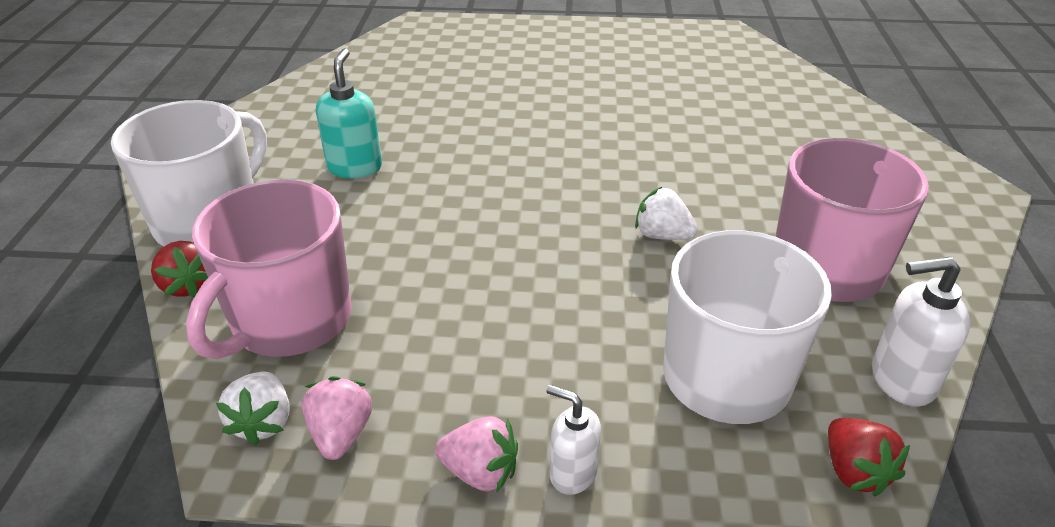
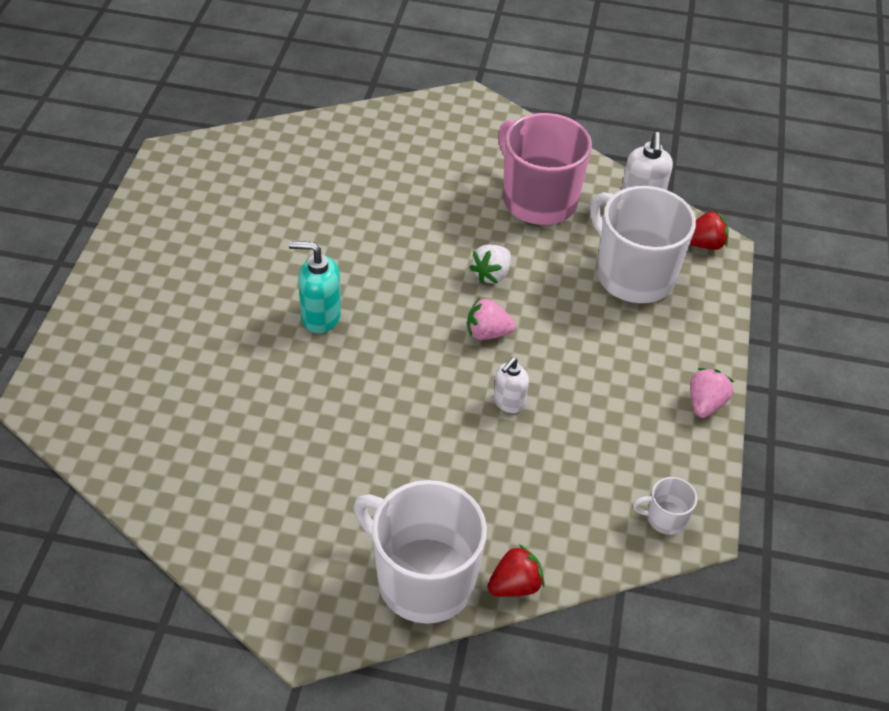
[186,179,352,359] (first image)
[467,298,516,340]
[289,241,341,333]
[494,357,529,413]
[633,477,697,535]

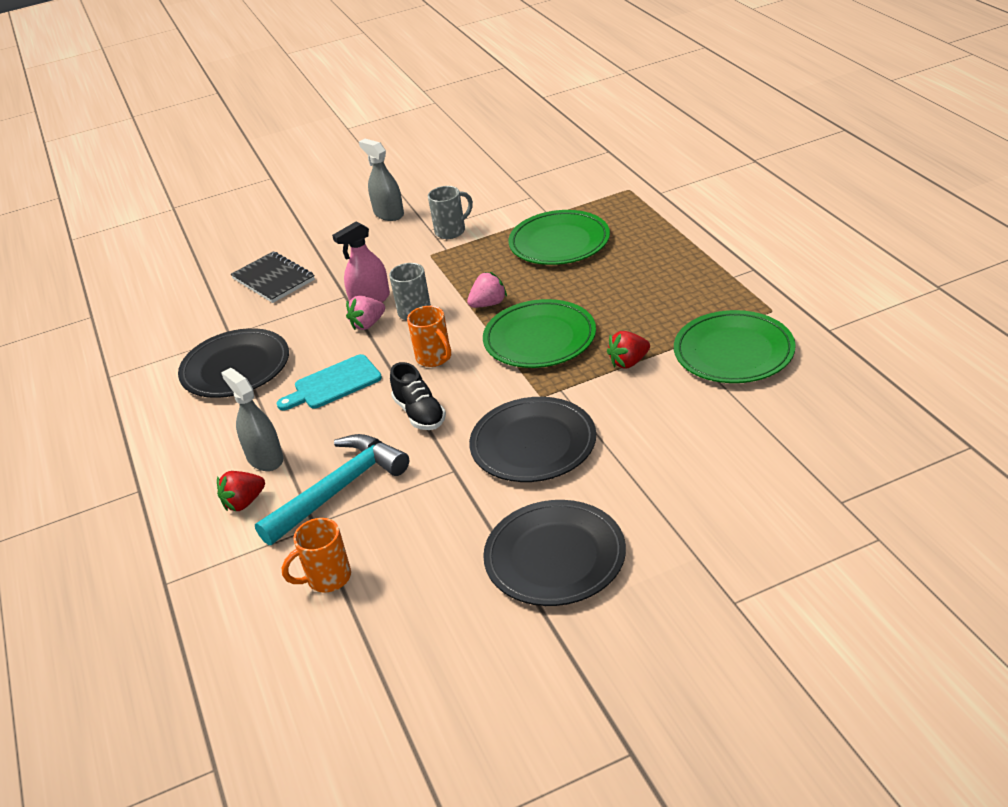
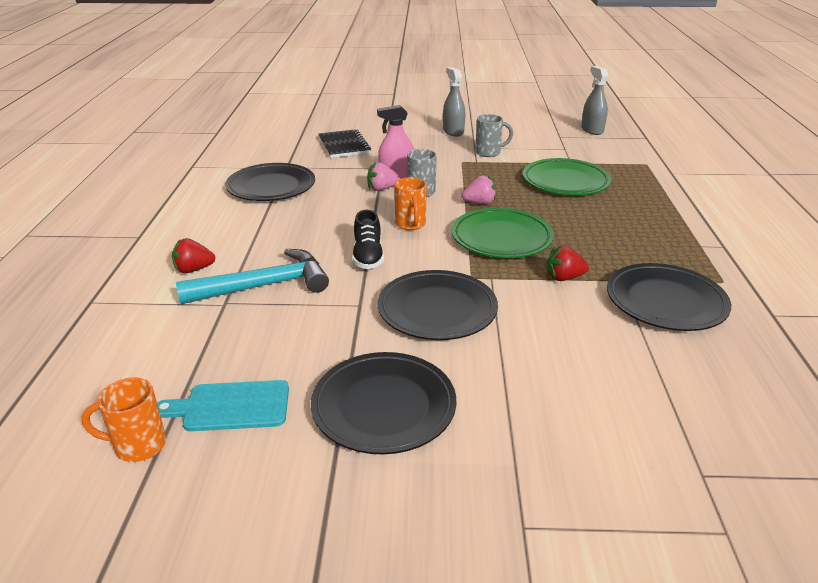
[581,66,608,135]
[157,380,289,431]
[82,378,166,462]
[607,263,731,331]

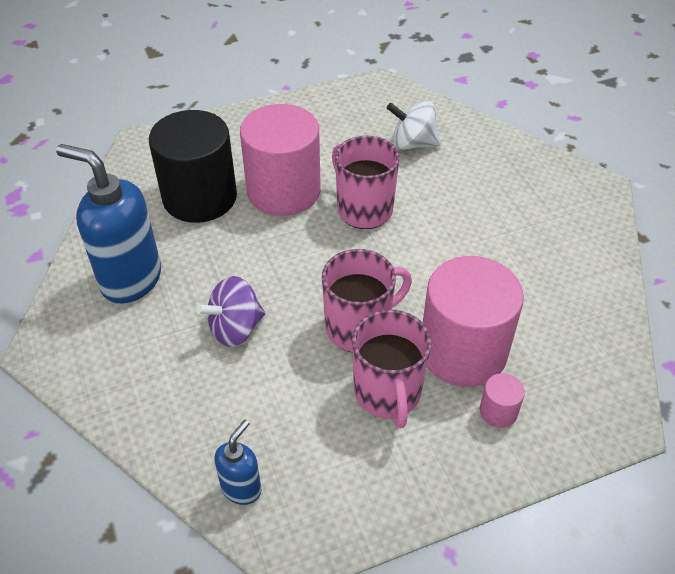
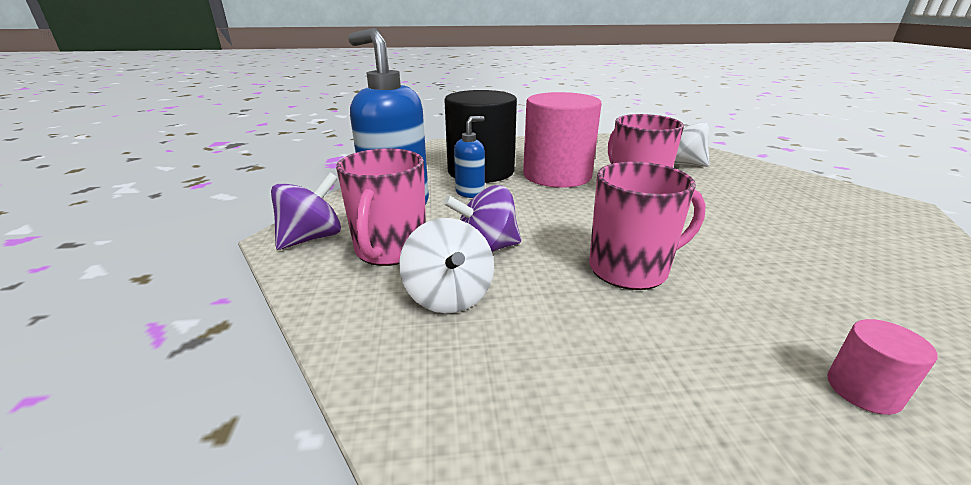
[423,256,524,387] (first image)
[271,173,341,250]
[399,218,494,314]
[454,116,485,198]
[336,148,426,266]

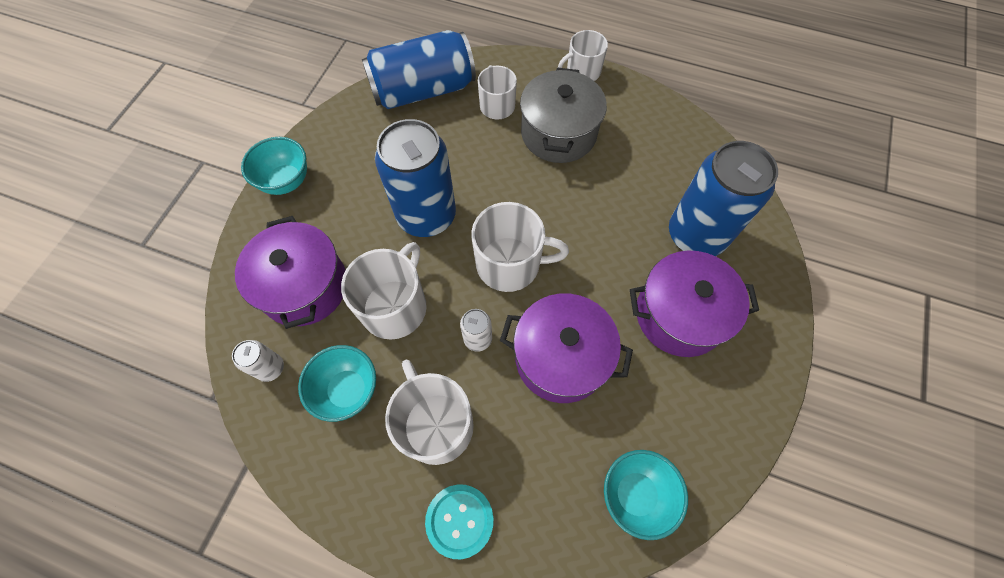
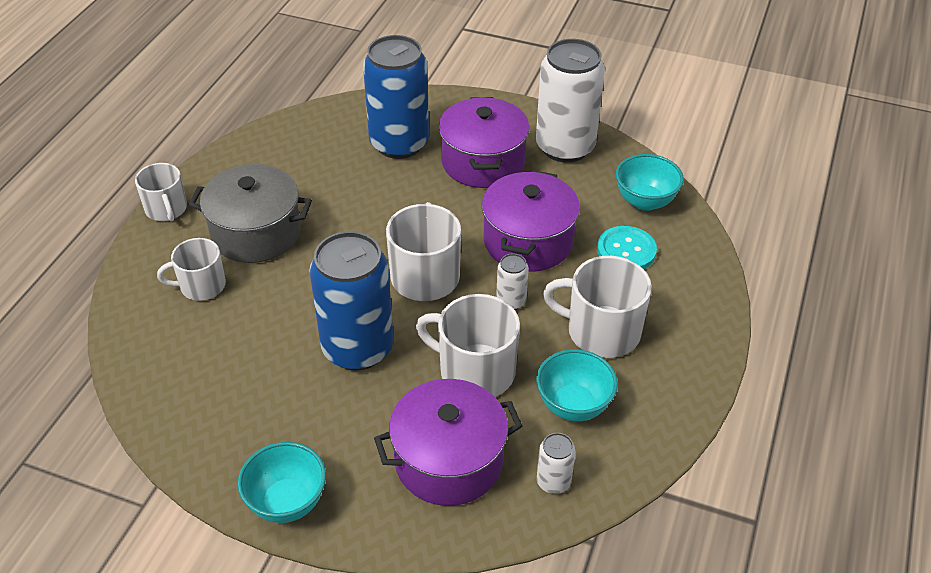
[362,30,476,109] (first image)
[536,39,605,163]
[597,226,657,269]
[543,256,652,358]

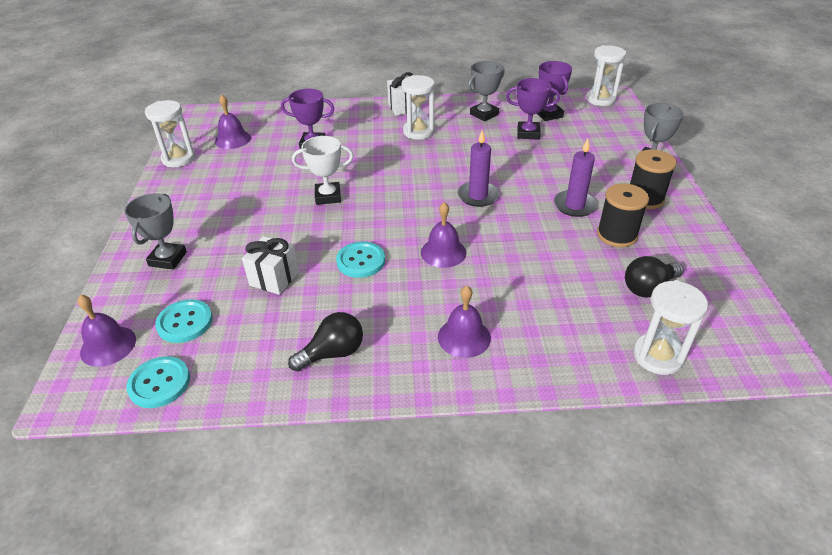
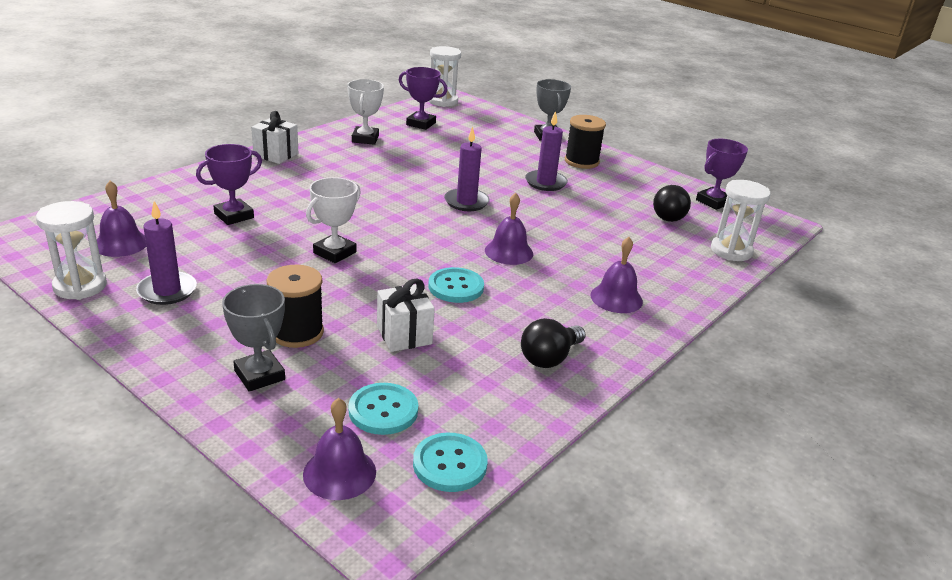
[401,75,435,140] (first image)
[136,201,197,305]
[696,139,748,210]
[267,265,324,348]
[347,79,384,145]
[521,318,586,368]

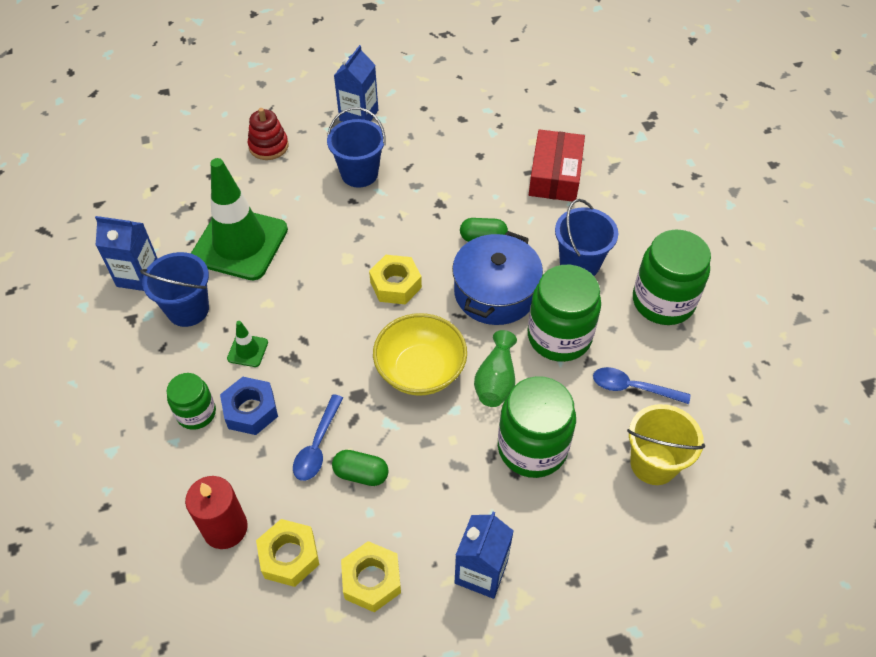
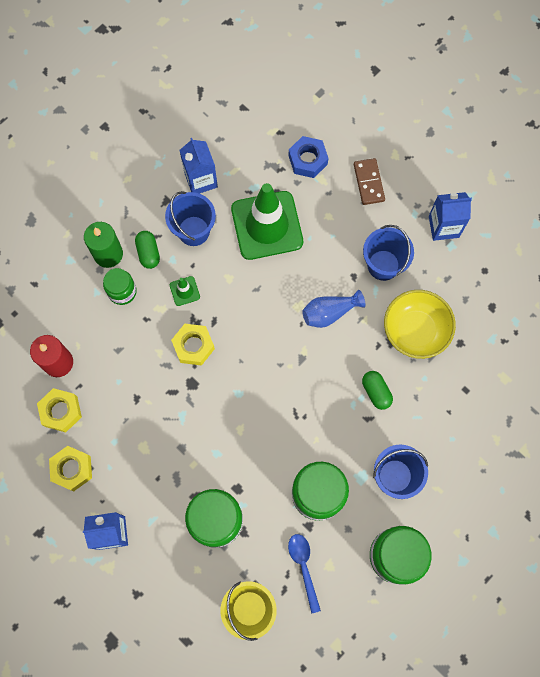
[293,394,343,481] (first image)
[452,231,543,325] (first image)
[474,330,517,407] (first image)
[529,129,585,202] (first image)
[84,222,123,268]
[302,290,366,328]
[288,136,328,178]
[135,231,160,269]
[171,324,215,366]
[384,290,456,359]
[354,158,385,205]

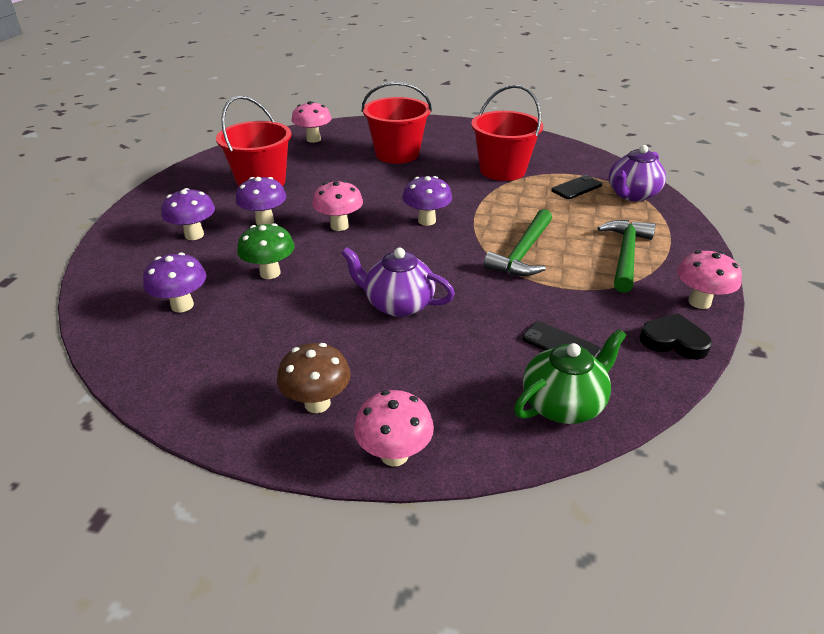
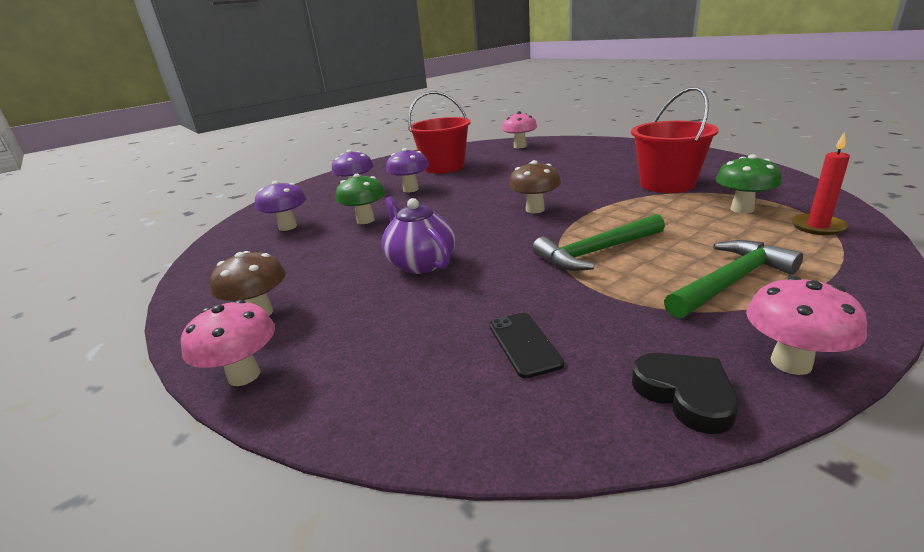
[312,180,363,231] (first image)
[362,82,432,164] (first image)
[514,329,626,424] (first image)
[716,154,782,214]
[791,132,850,235]
[509,160,561,213]

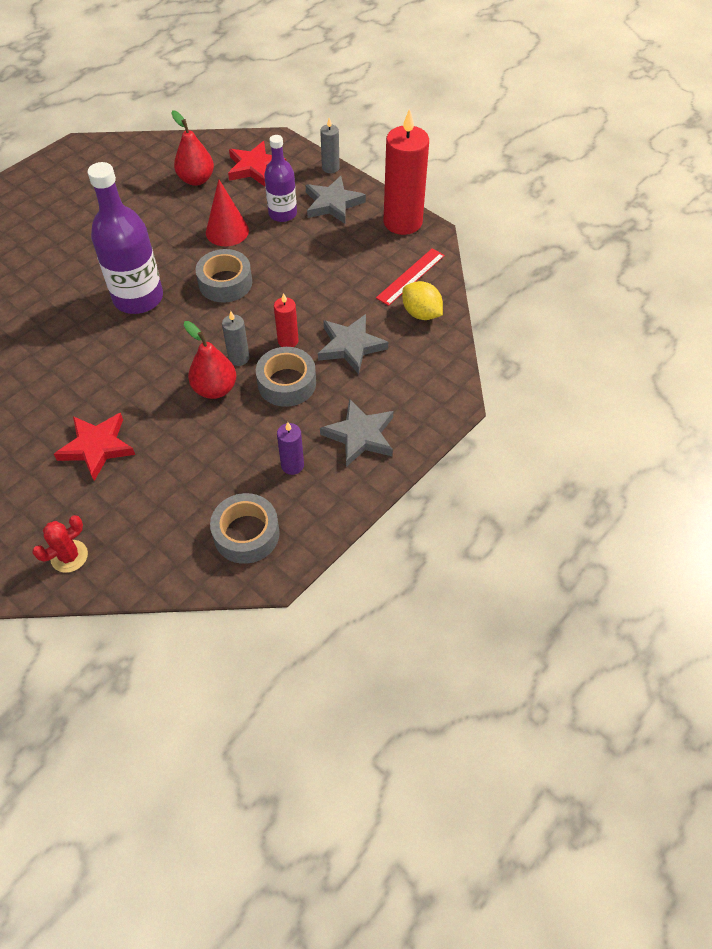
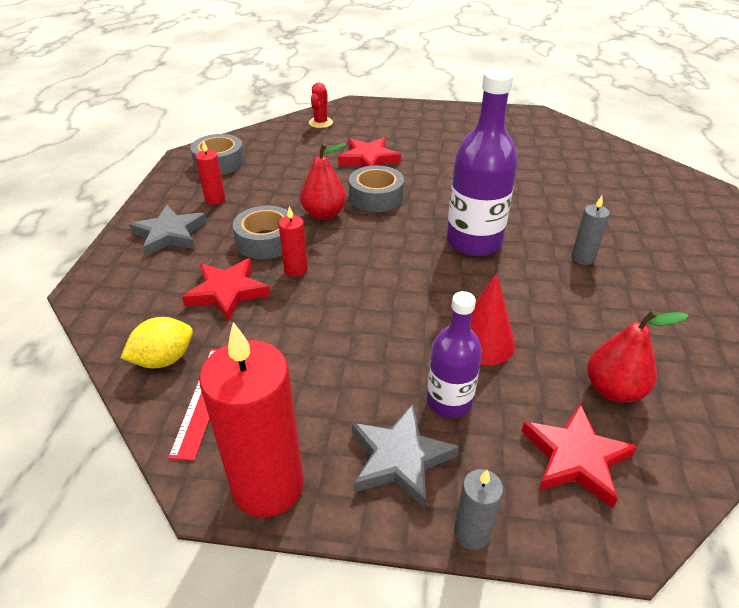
[349,165,404,212]
[571,196,610,265]
[196,140,225,205]
[182,258,270,322]
[121,317,193,368]

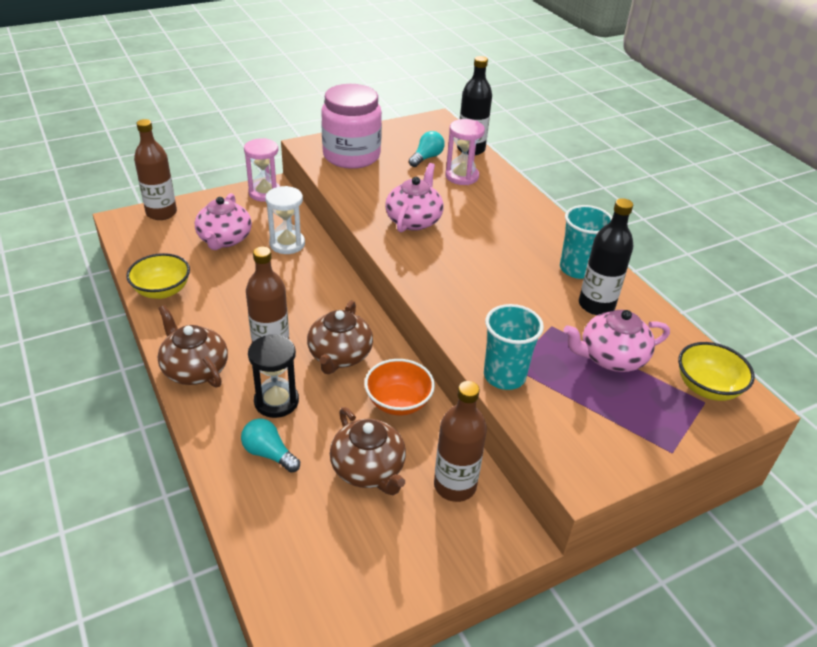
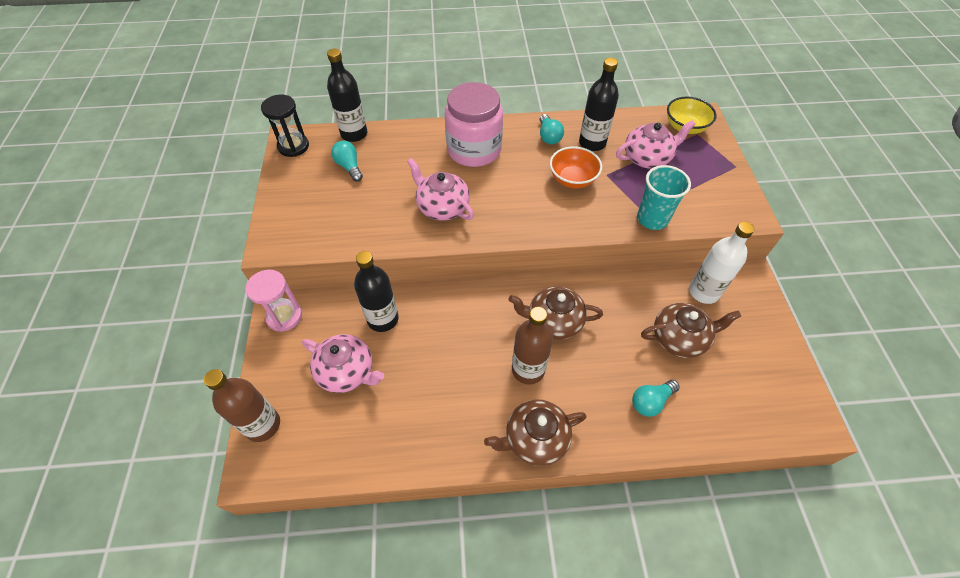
[126,253,190,299] (first image)
[445,119,485,185] (first image)
[261,94,309,157]
[445,82,503,167]
[550,146,602,188]
[354,251,399,332]
[540,114,564,144]
[689,222,754,304]
[509,286,603,340]
[616,120,695,169]

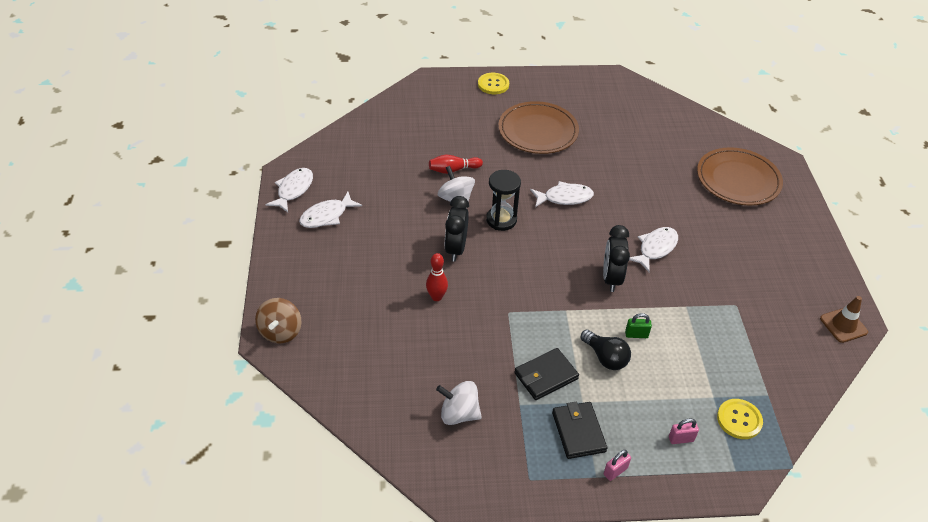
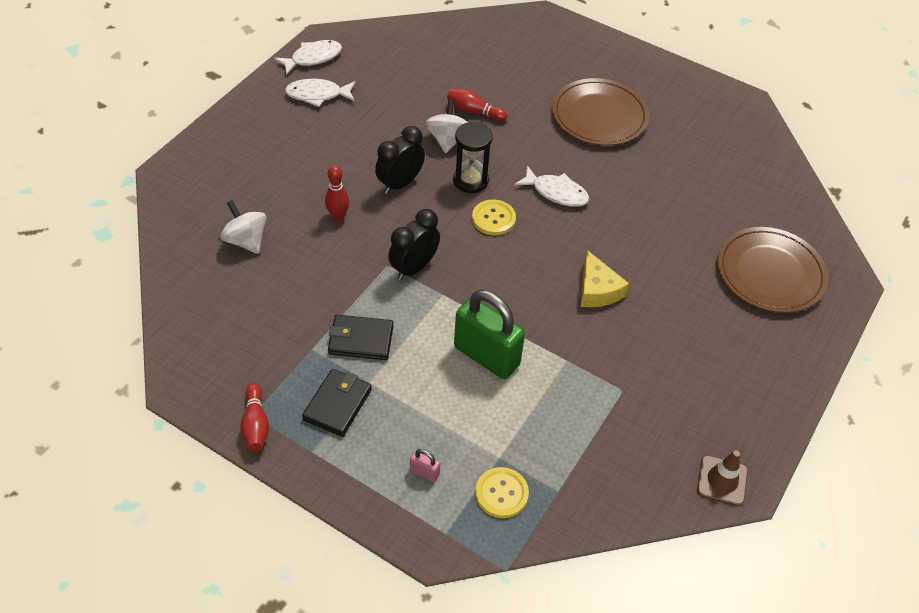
[255,298,302,343] (first image)
[581,330,631,370] (first image)
[604,450,631,481] (first image)
[240,382,269,452]
[220,200,267,254]
[472,199,516,235]
[388,209,440,280]
[580,250,629,307]
[454,290,525,379]

